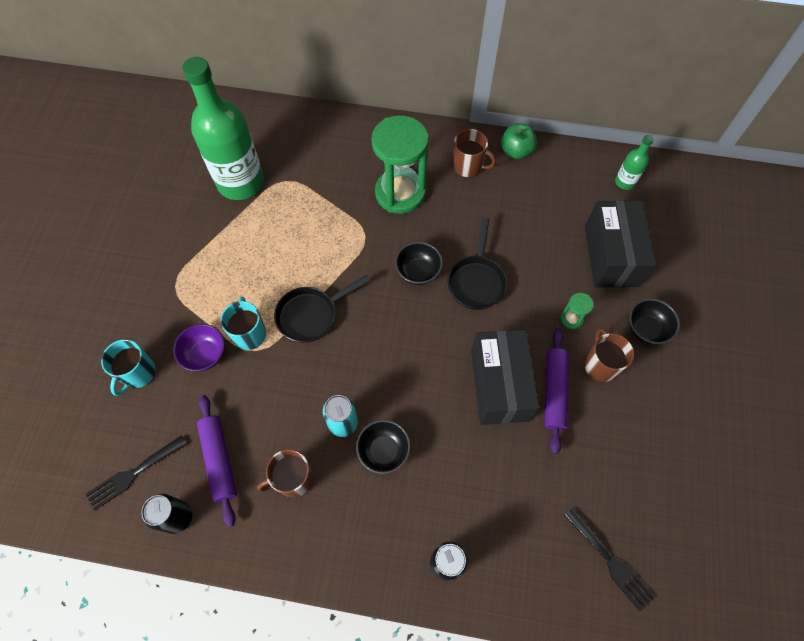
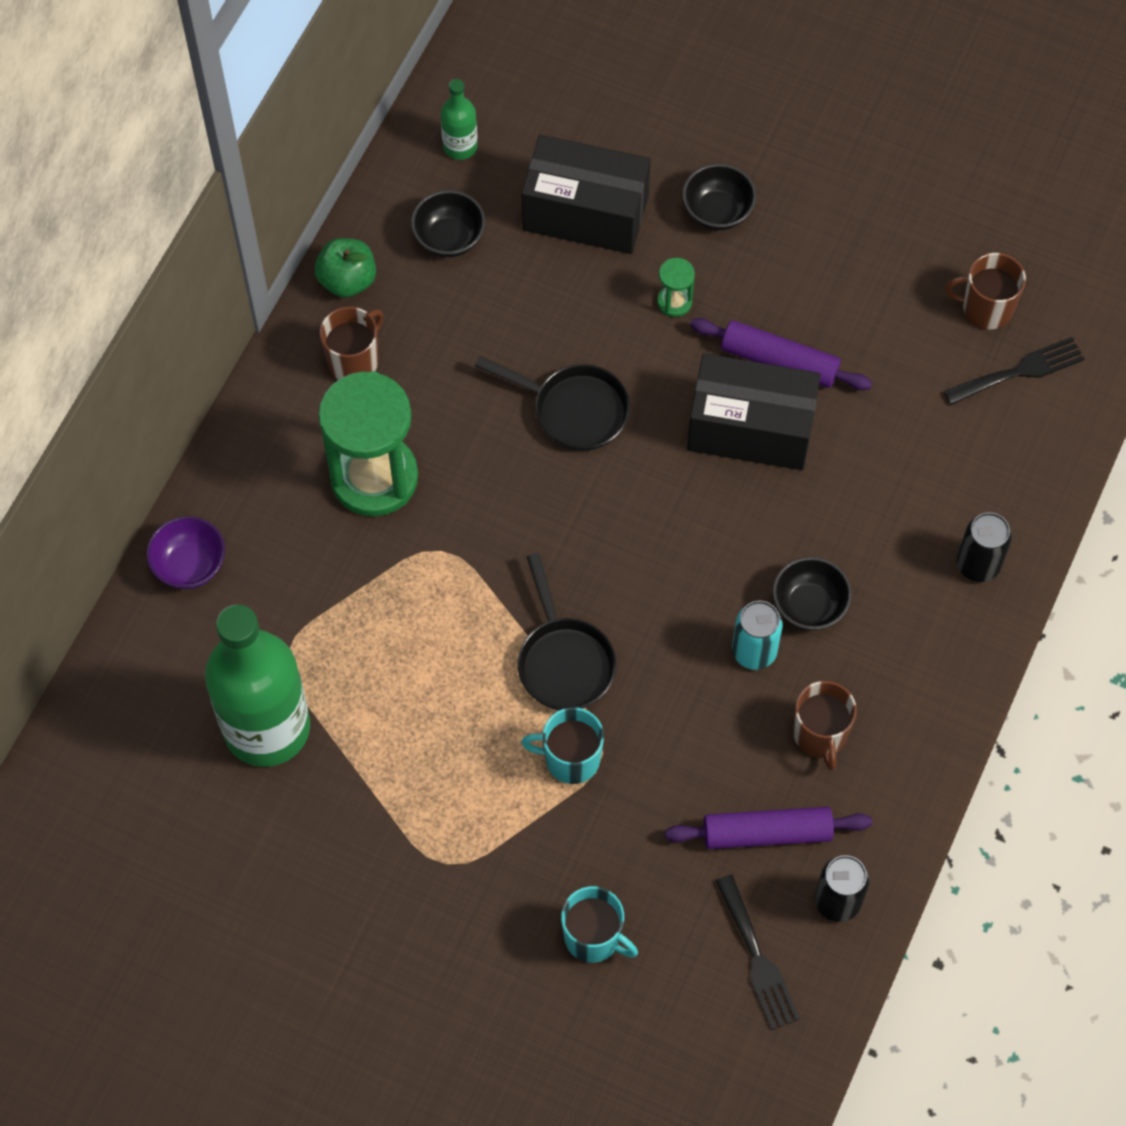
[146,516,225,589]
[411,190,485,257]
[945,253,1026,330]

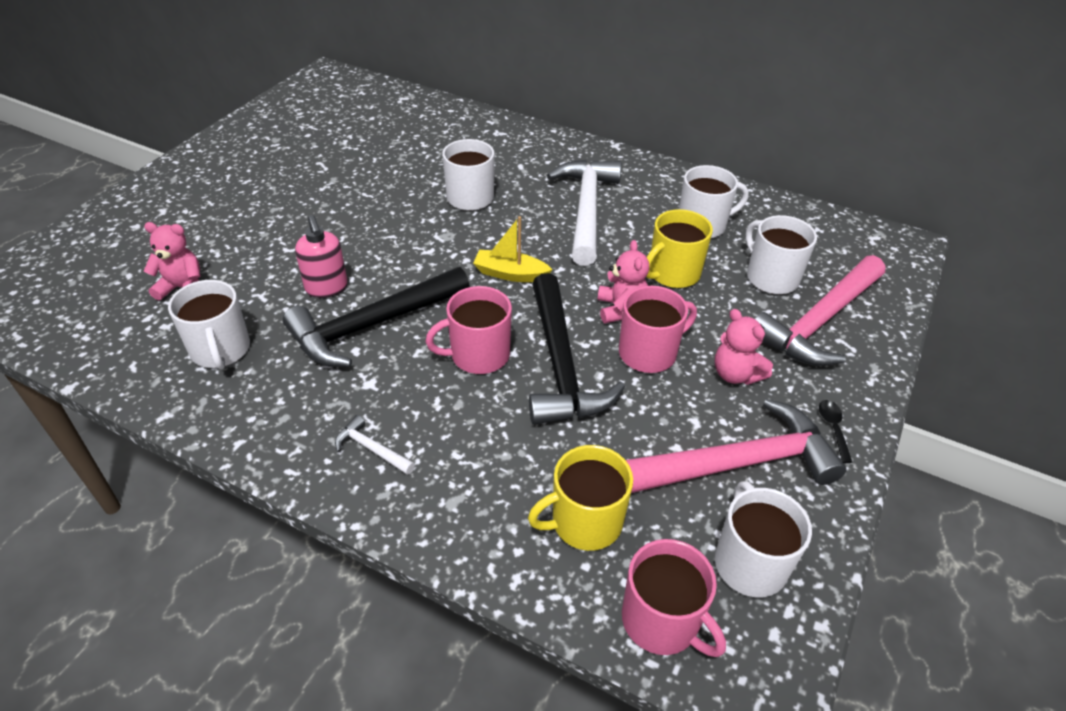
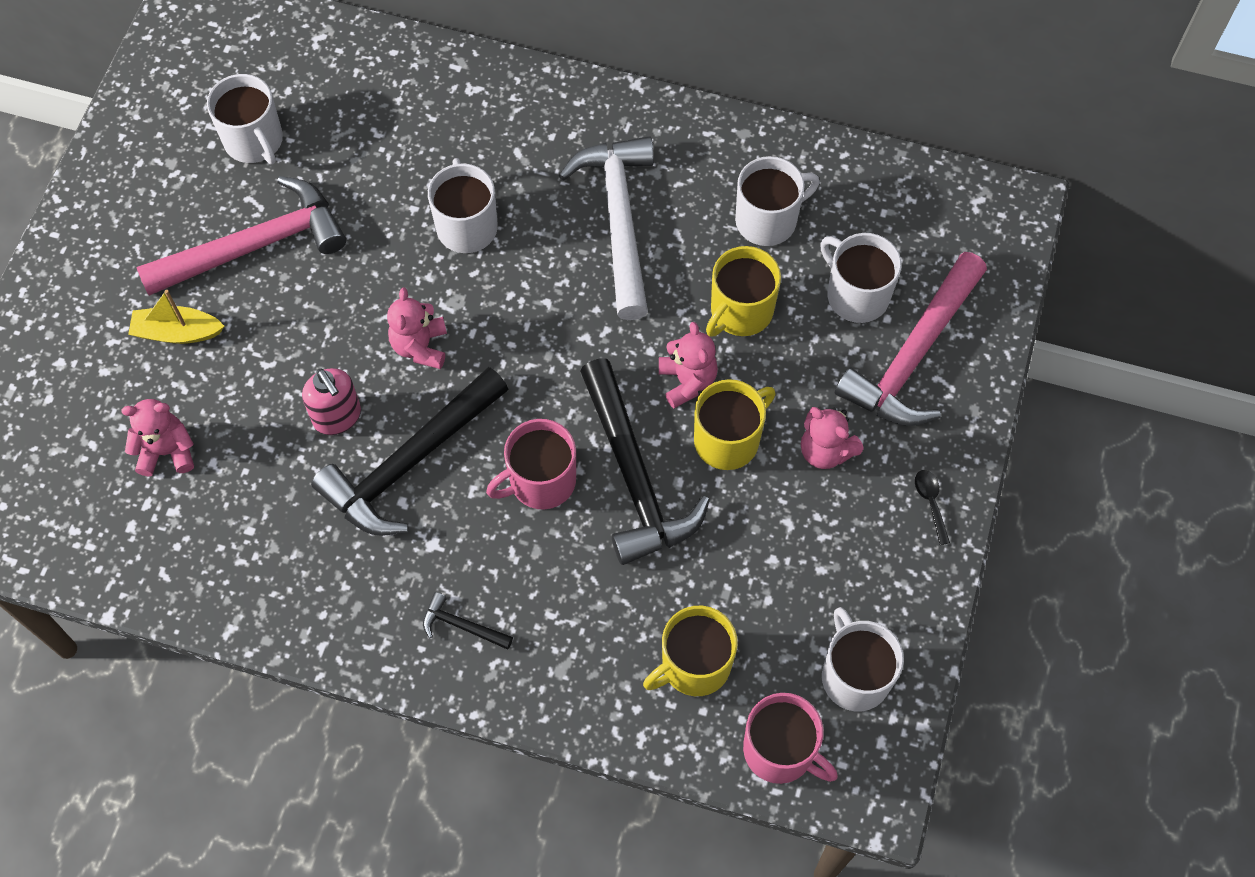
[387,288,447,369]
[207,74,283,164]
[128,290,224,344]
[136,176,346,296]
[423,592,513,650]
[694,379,776,470]

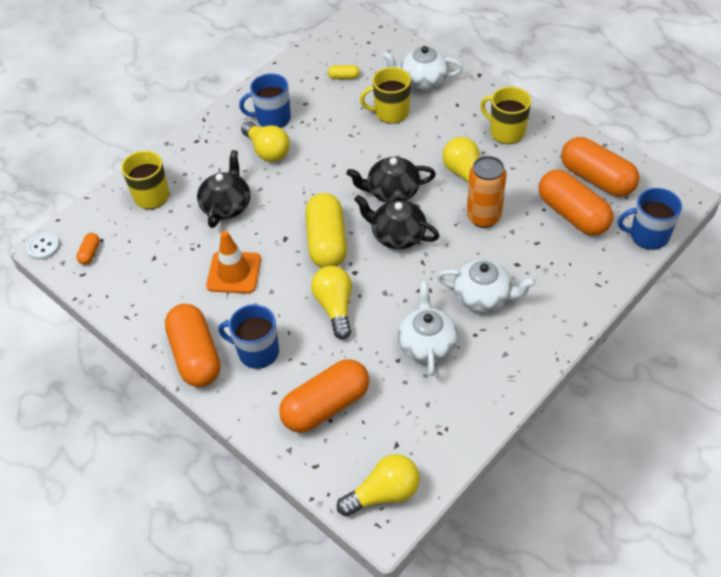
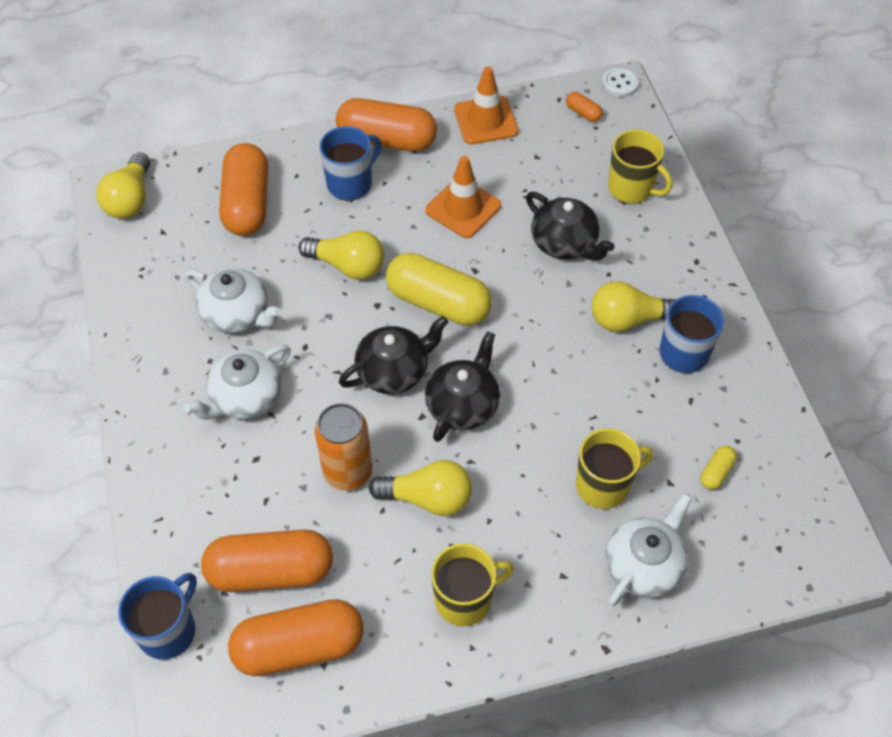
[454,66,518,144]
[576,428,653,509]

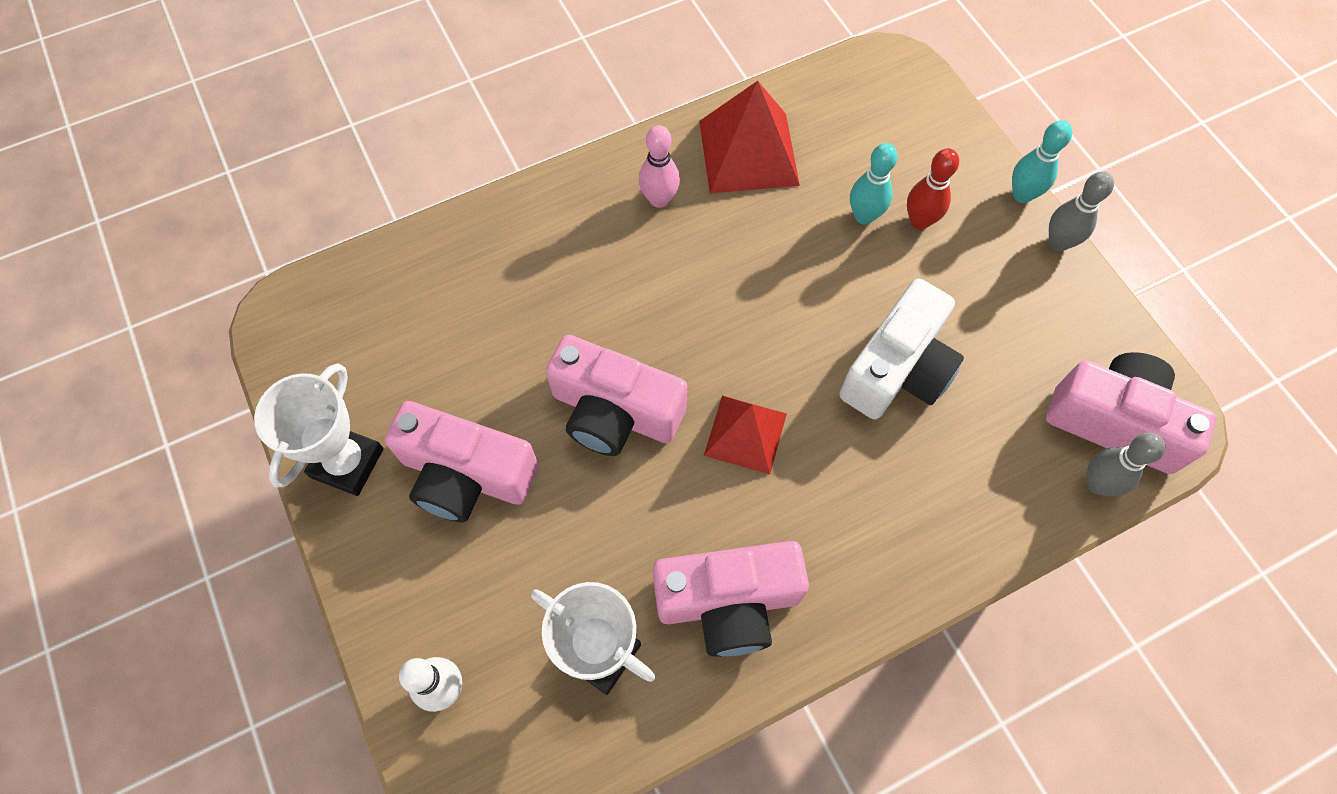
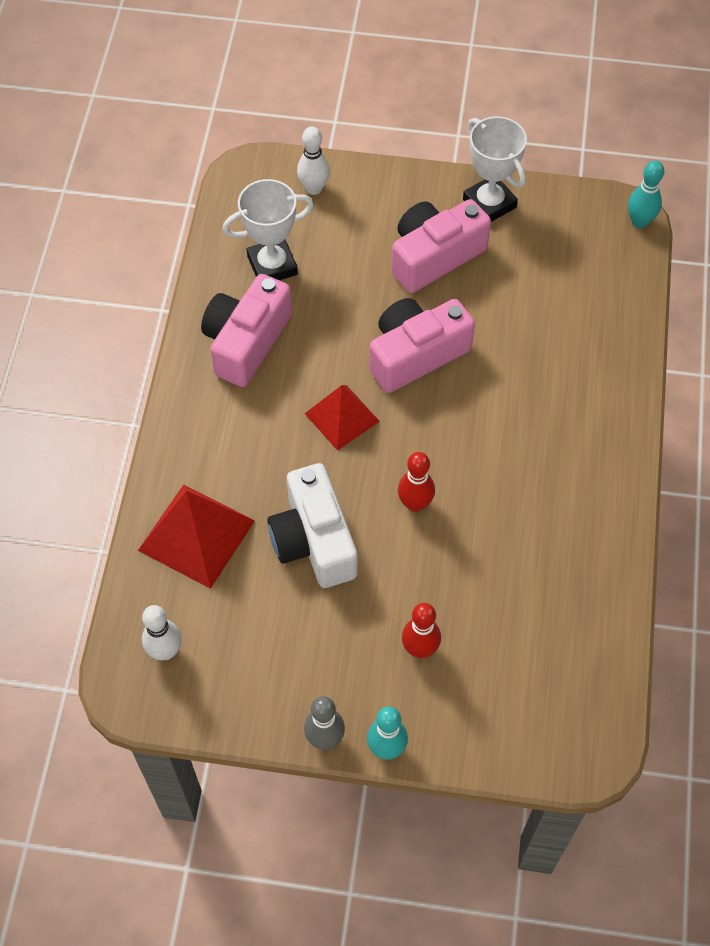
[639,125,680,208] (first image)
[1086,433,1165,496] (first image)
[398,452,435,512]
[138,484,255,589]
[628,160,664,228]
[142,605,182,660]

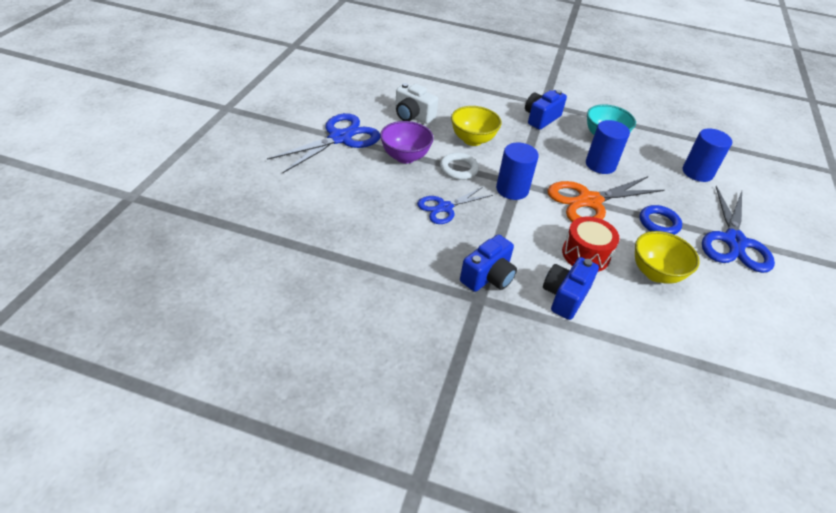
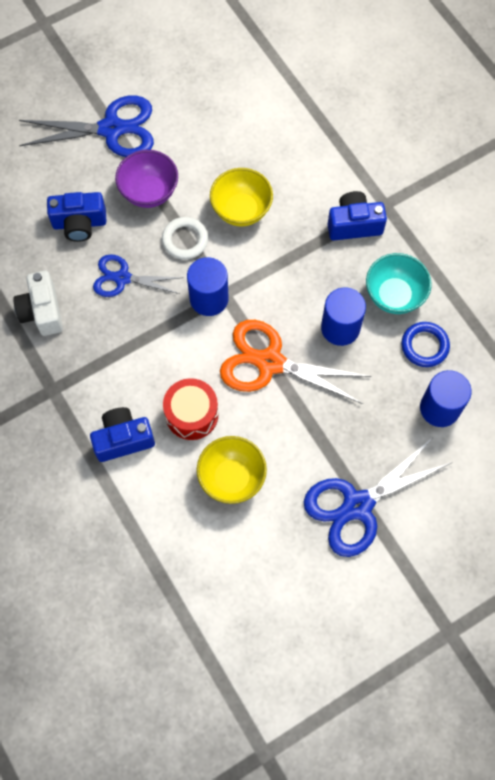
[13,271,63,336]
[47,192,106,242]
[401,322,450,367]

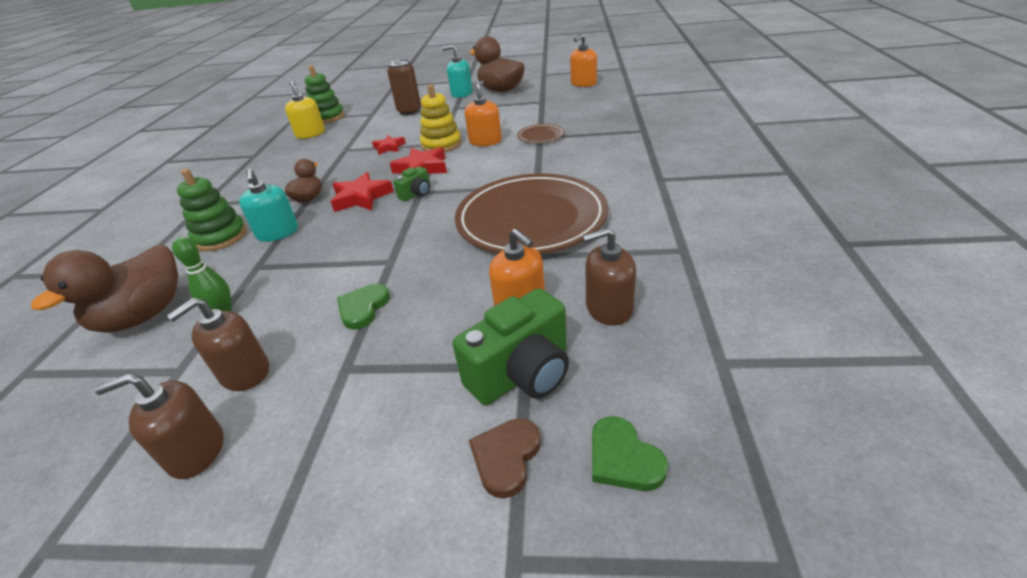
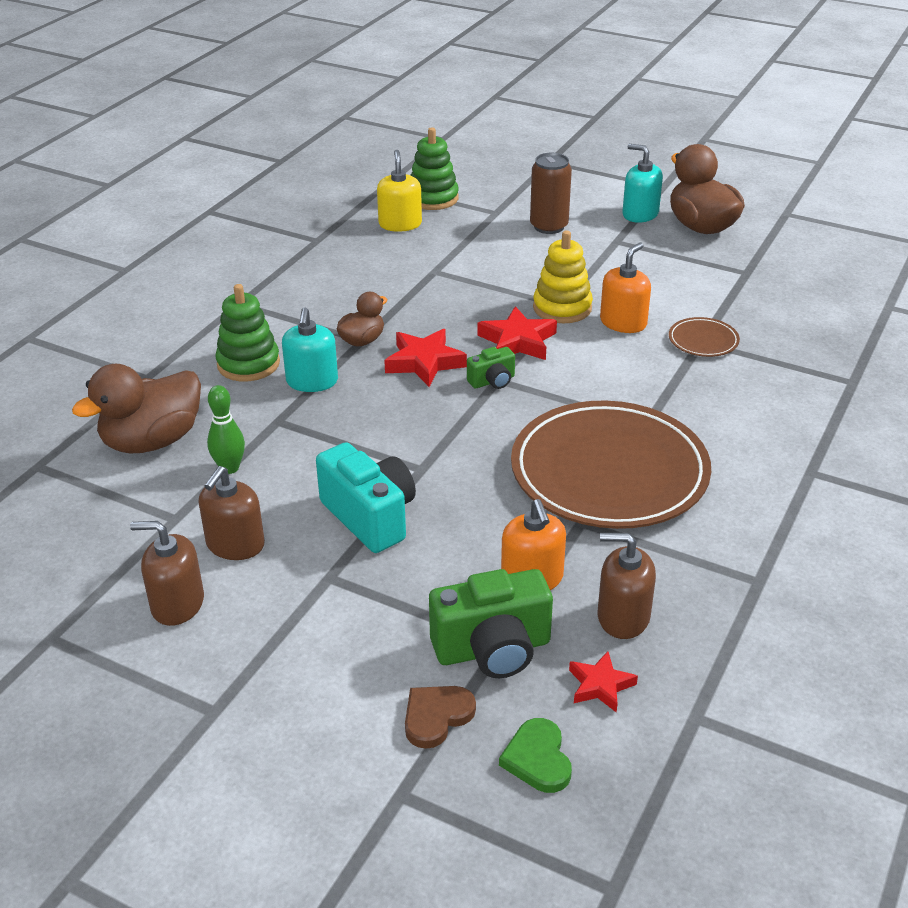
[570,34,597,87] (first image)
[569,651,638,713]
[316,442,416,553]
[198,466,265,560]

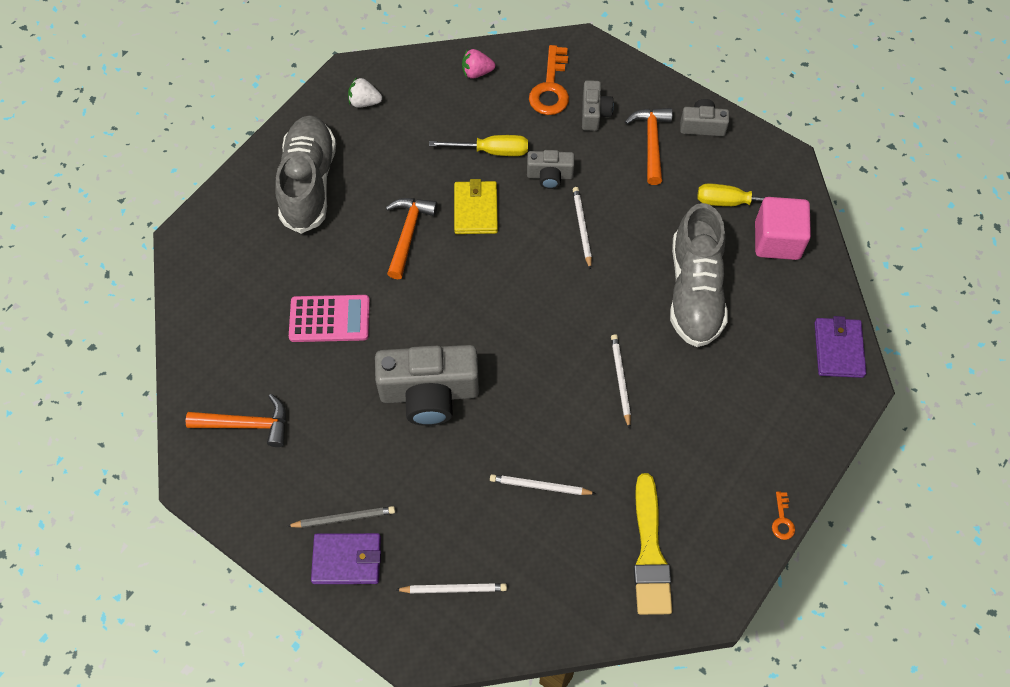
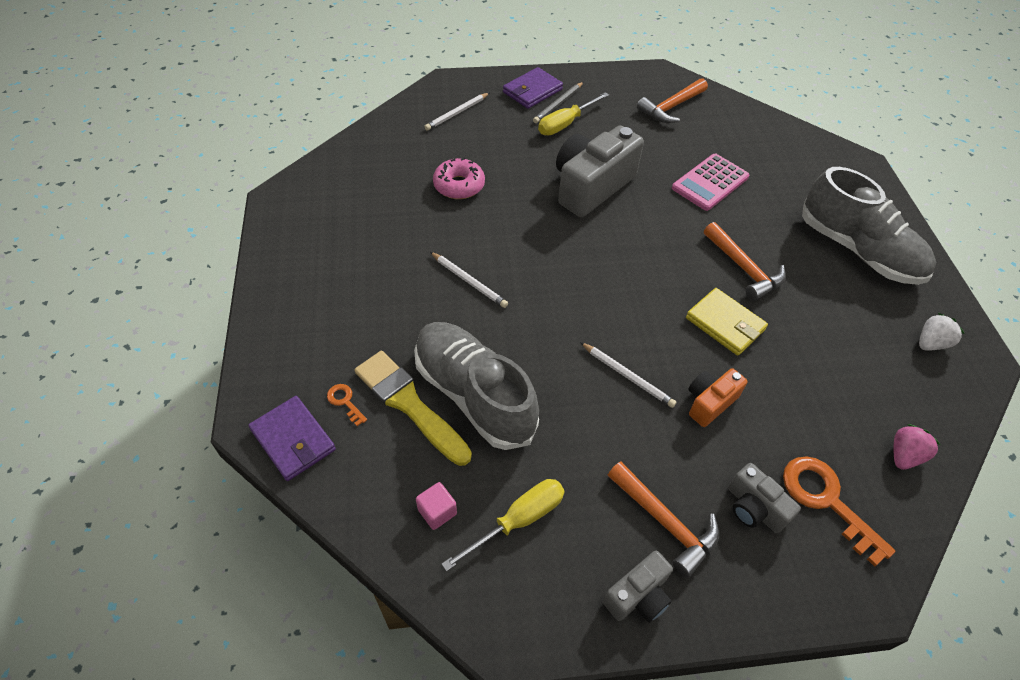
[538,92,609,135]
[354,351,472,466]
[327,384,367,426]
[433,158,485,199]
[689,368,748,427]
[416,482,457,530]

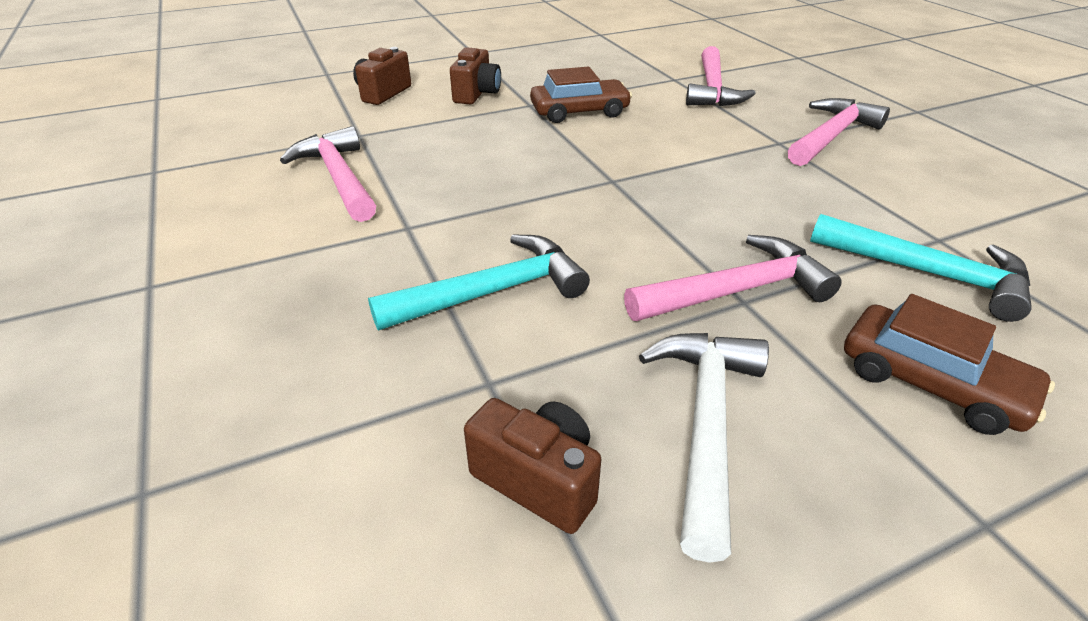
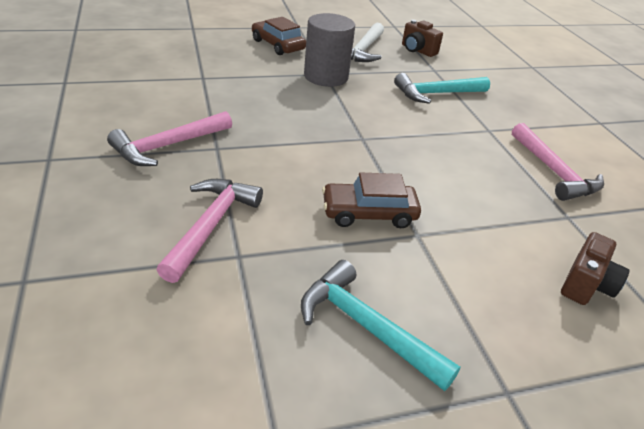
[450,47,501,104] (first image)
[301,260,461,391]
[304,13,355,87]

